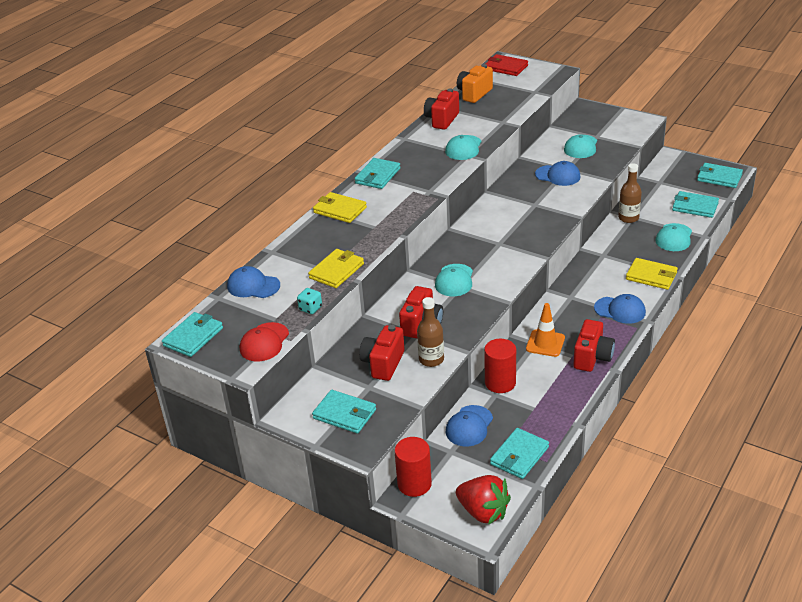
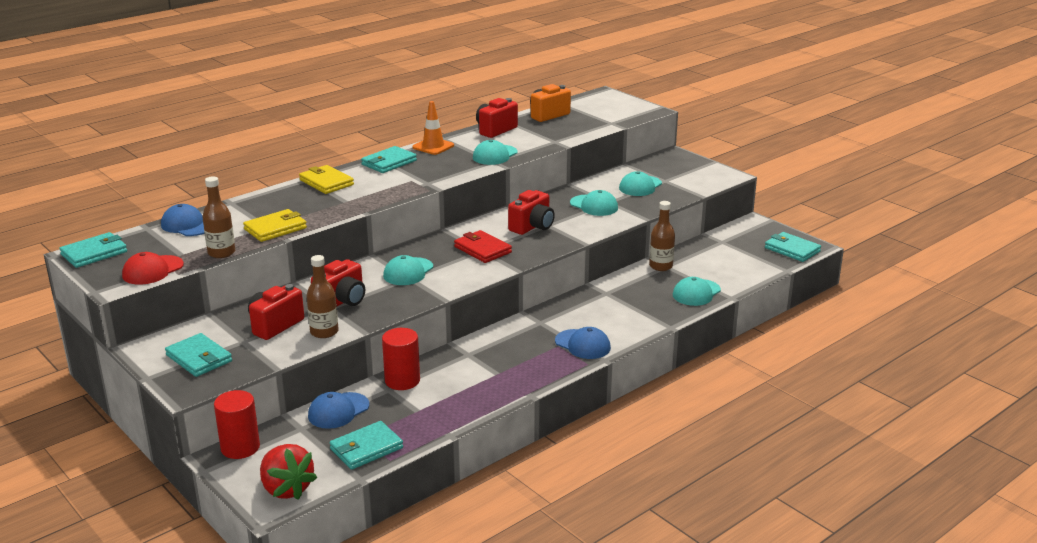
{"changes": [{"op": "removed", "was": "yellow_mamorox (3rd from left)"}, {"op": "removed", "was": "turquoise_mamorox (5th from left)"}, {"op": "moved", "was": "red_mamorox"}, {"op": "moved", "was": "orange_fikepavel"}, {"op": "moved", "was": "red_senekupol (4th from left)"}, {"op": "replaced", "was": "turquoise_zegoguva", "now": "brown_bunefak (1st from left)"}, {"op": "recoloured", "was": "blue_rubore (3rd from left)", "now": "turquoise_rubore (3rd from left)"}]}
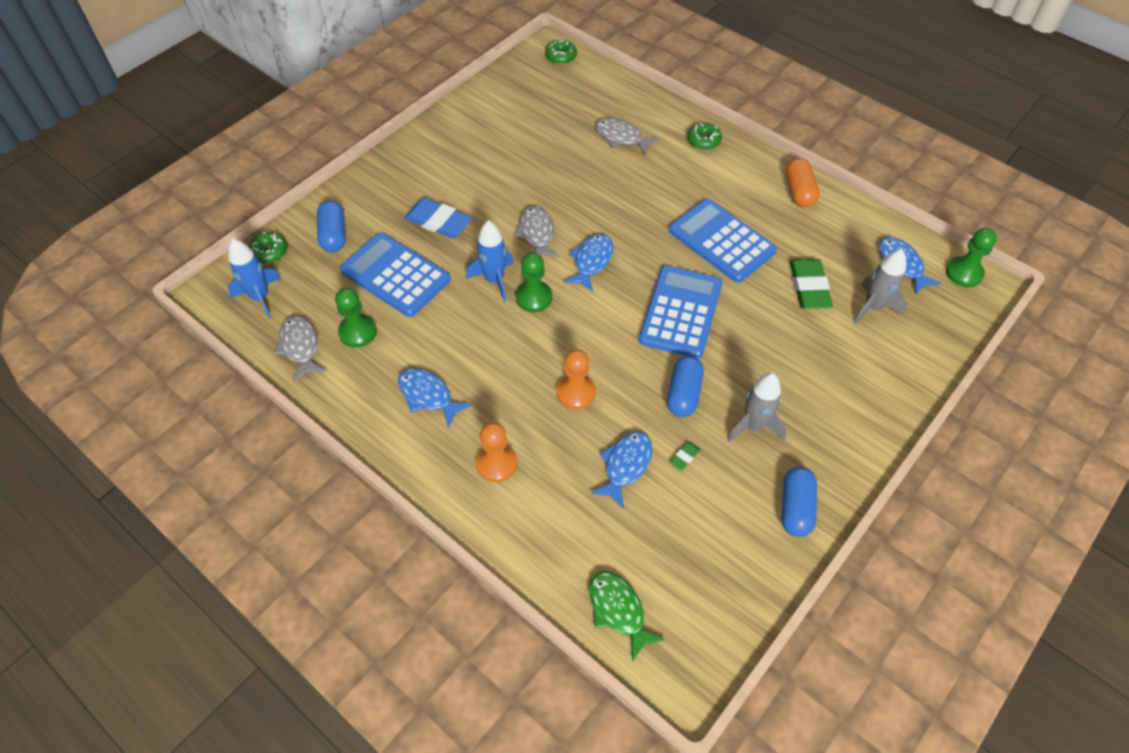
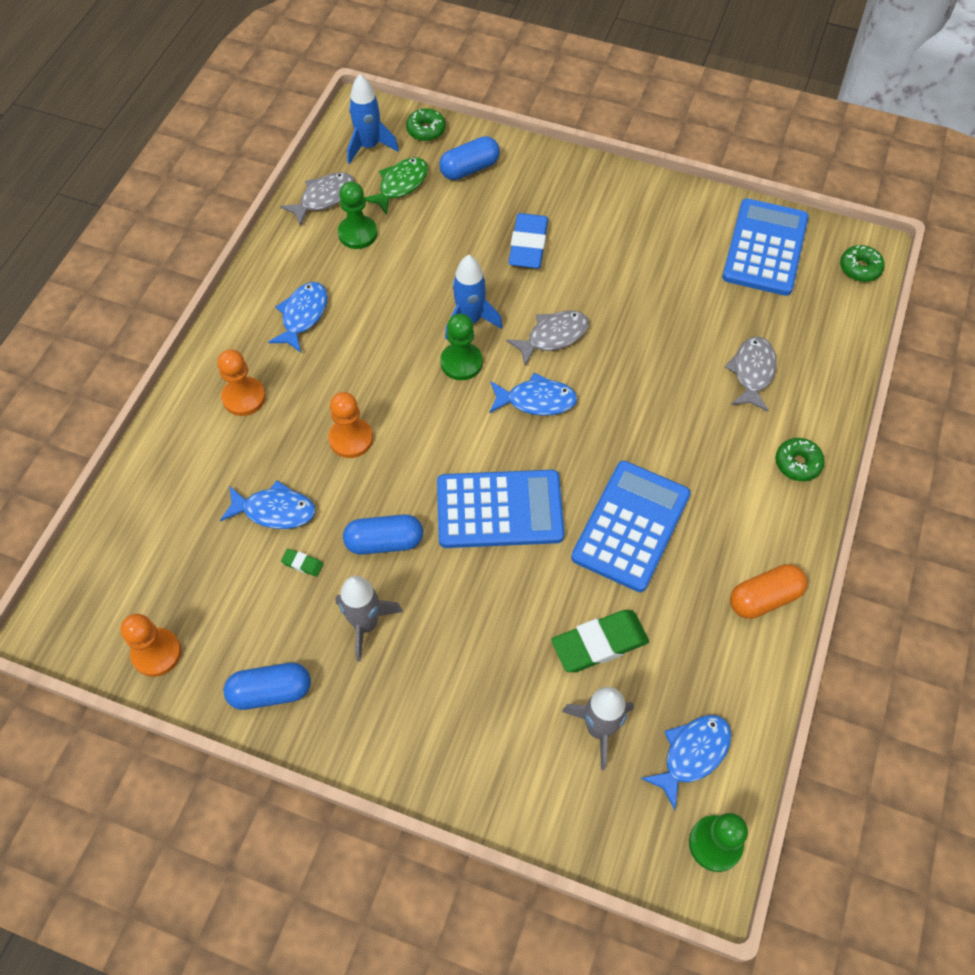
{"changes": [{"op": "added", "now": "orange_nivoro (1st from left)"}, {"op": "moved", "was": "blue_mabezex (1st from left in the first image)", "now": "blue_mabezex (3rd from left)"}, {"op": "moved", "was": "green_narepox"}]}
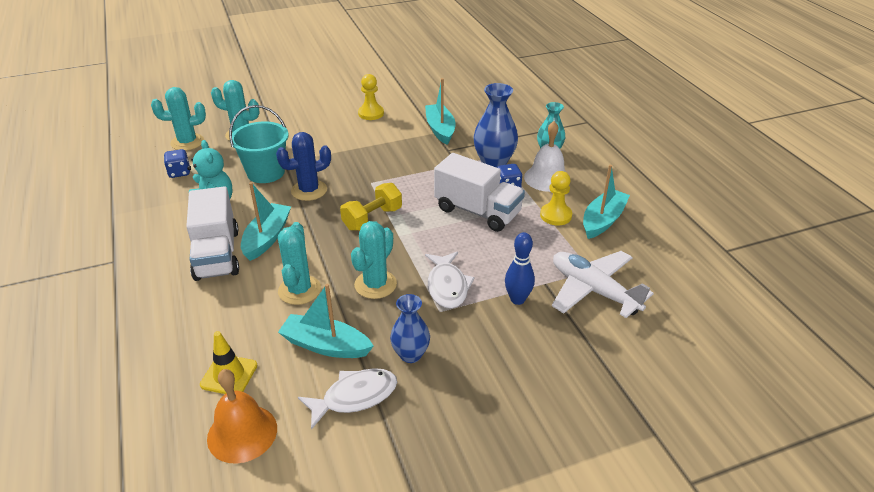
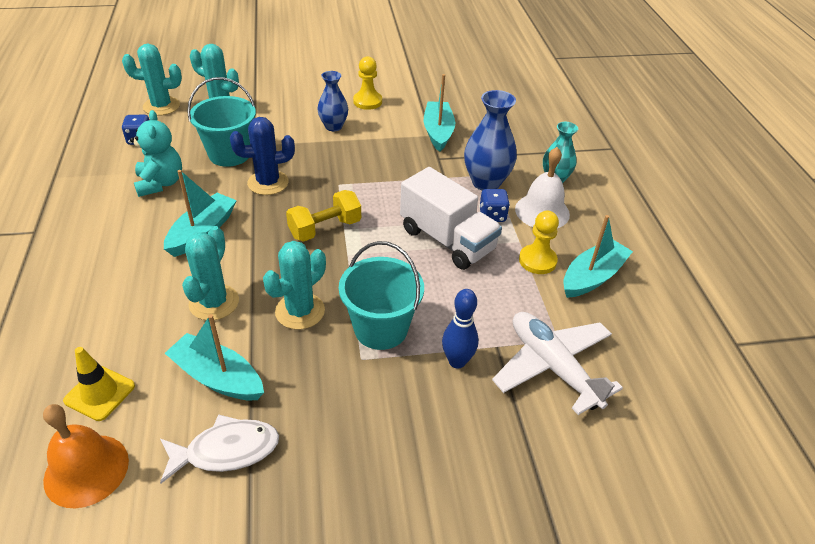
{"changes": [{"op": "removed", "was": "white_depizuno (1st from left)"}, {"op": "moved", "was": "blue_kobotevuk (1st from left)"}, {"op": "replaced", "was": "white_narepox (2nd from left)", "now": "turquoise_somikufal (2nd from left)"}]}
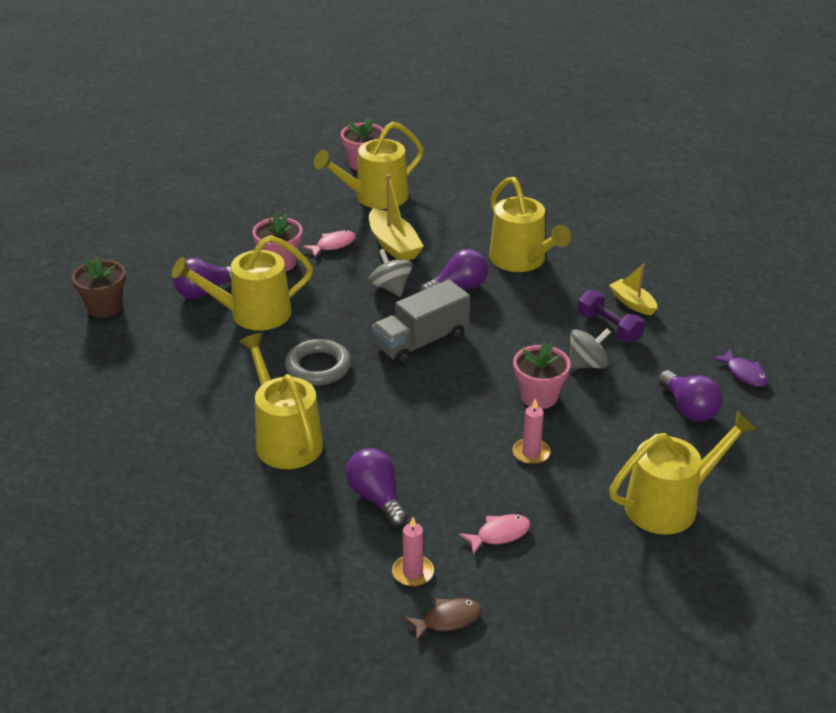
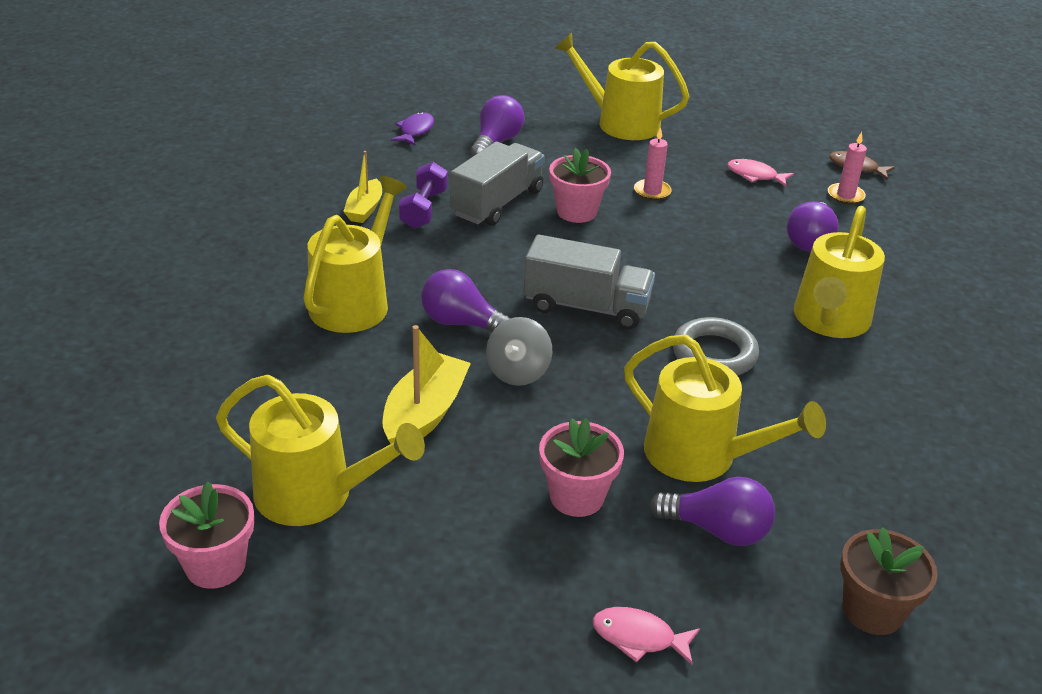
{"changes": [{"op": "moved", "was": "pink_narepox (1st from left)"}, {"op": "replaced", "was": "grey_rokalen (2nd from left)", "now": "grey_depizuno (1st from left)"}]}
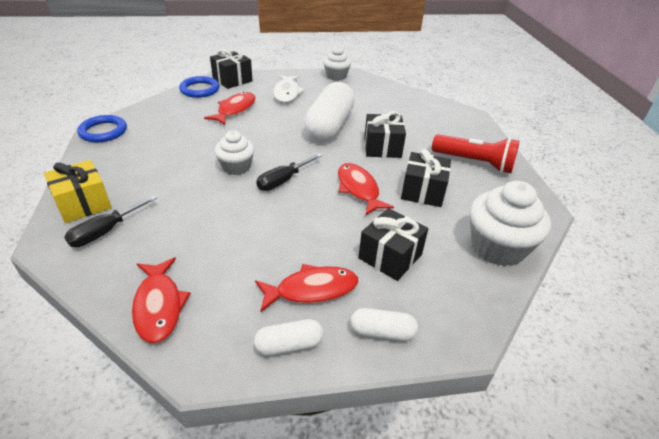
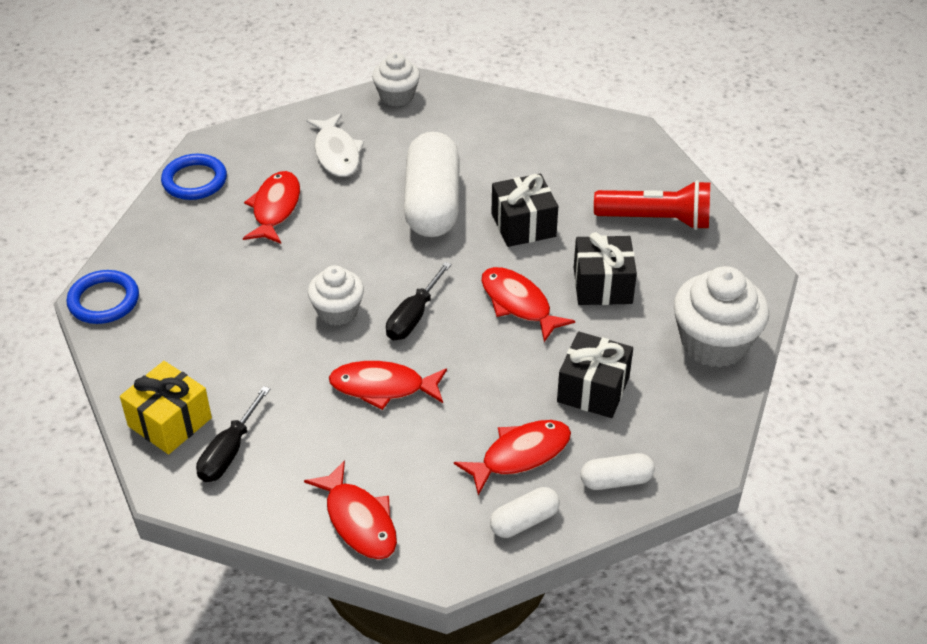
{"changes": [{"op": "removed", "was": "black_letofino (1st from left)"}, {"op": "added", "now": "red_narepox (3rd from left)"}]}
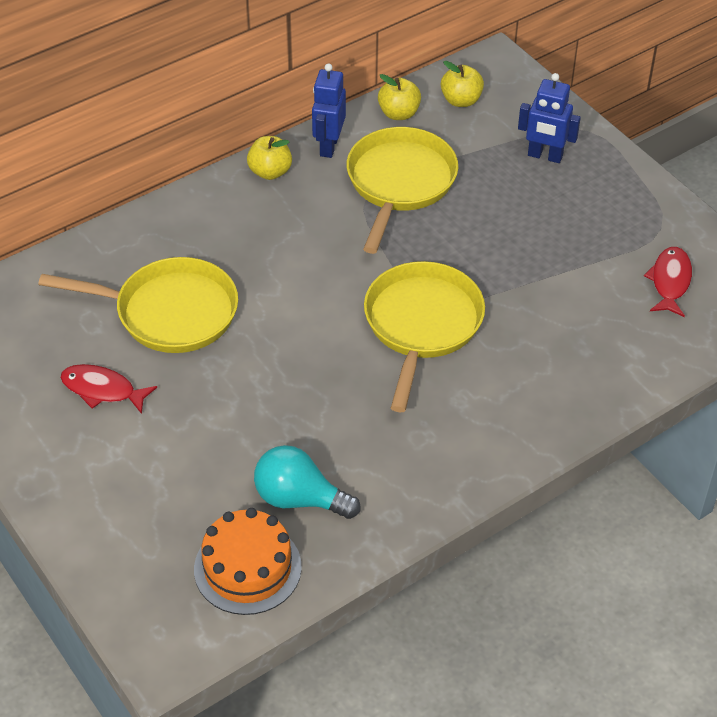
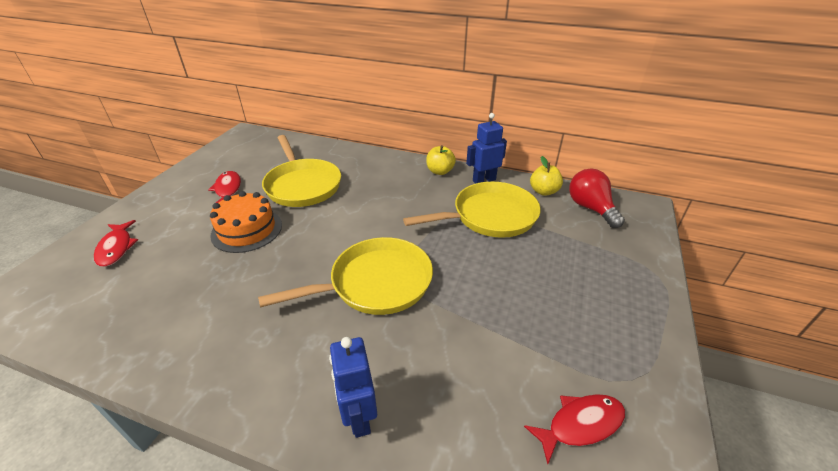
{"changes": [{"op": "removed", "was": "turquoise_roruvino"}, {"op": "added", "now": "red_narepox (1st from left)"}, {"op": "moved", "was": "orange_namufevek"}, {"op": "moved", "was": "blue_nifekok (2nd from left in the first image)", "now": "blue_nifekok (1st from left)"}, {"op": "replaced", "was": "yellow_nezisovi (3rd from left)", "now": "red_roruvino"}]}
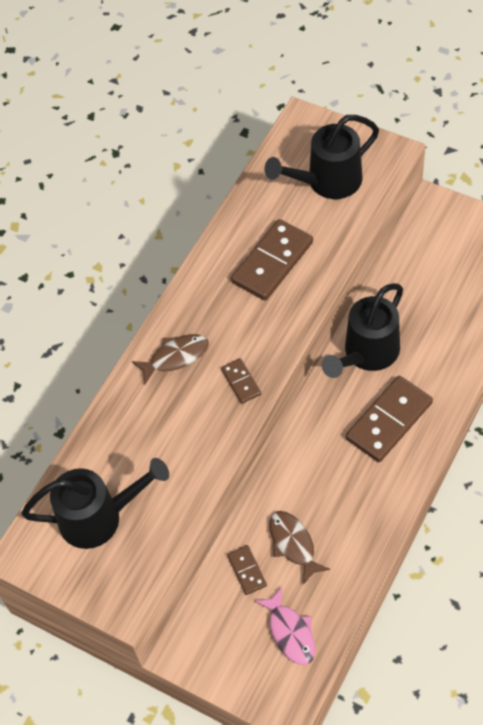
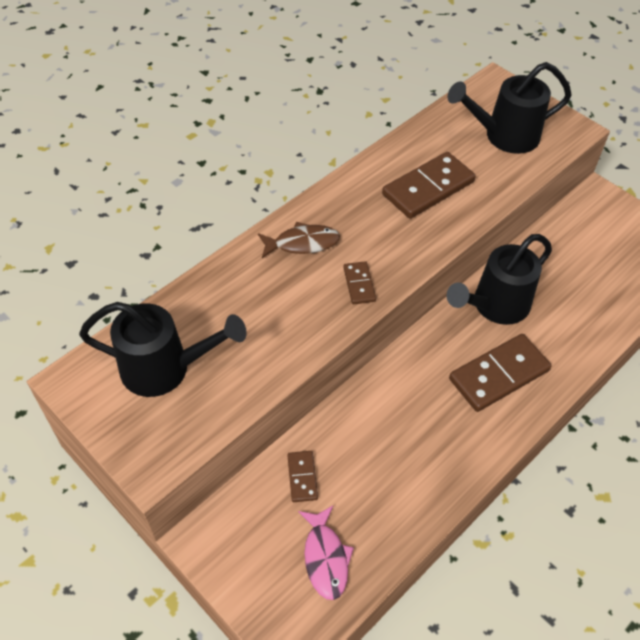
{"changes": [{"op": "removed", "was": "brown_narepox (2nd from left)"}]}
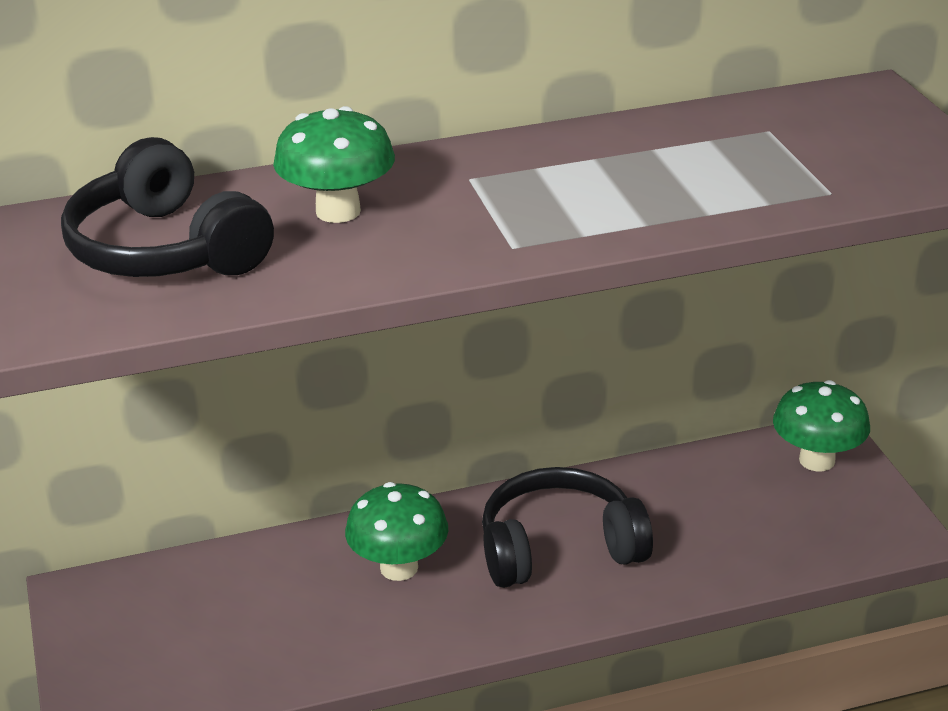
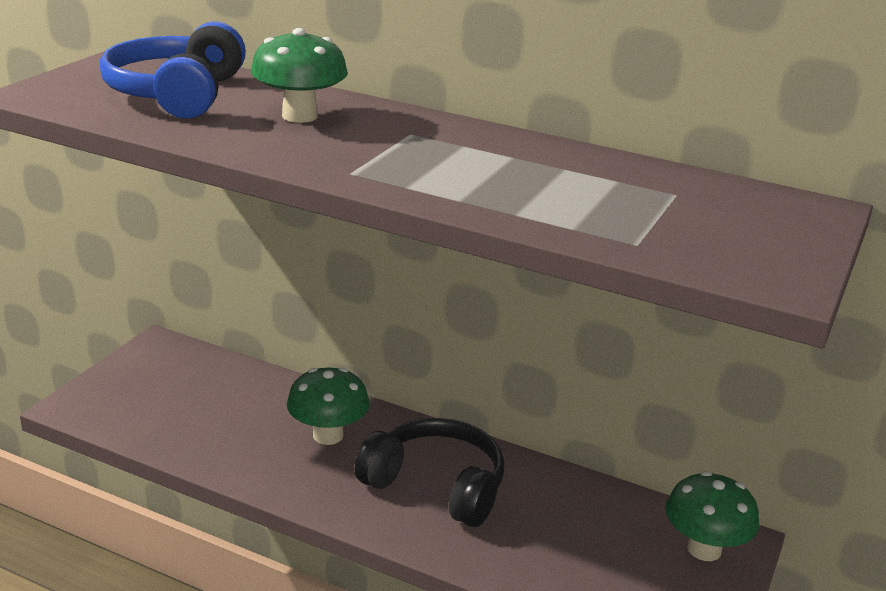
{"changes": [{"op": "recoloured", "was": "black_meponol (1st from left)", "now": "blue_meponol"}]}
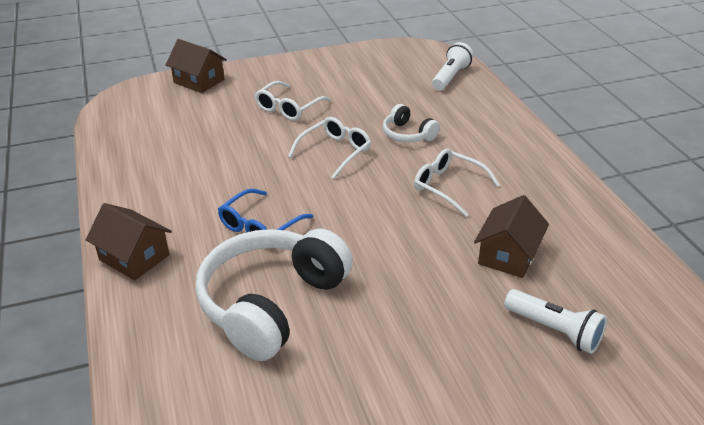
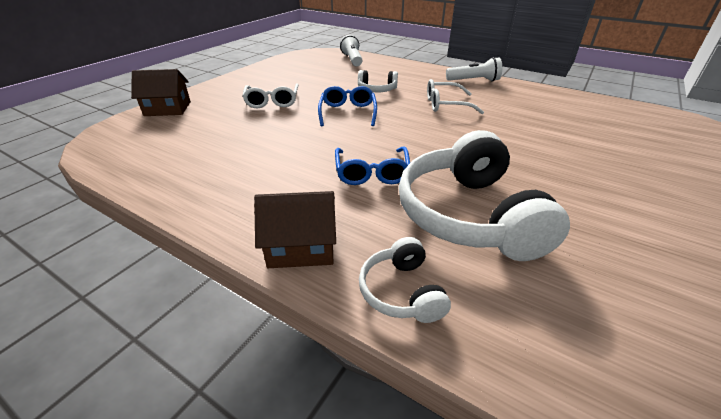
{"changes": [{"op": "removed", "was": "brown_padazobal (3rd from left)"}, {"op": "added", "now": "white_meponol (2nd from left)"}, {"op": "moved", "was": "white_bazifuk (2nd from left)"}, {"op": "recoloured", "was": "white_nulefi (2nd from left)", "now": "blue_nulefi (1st from left)"}]}
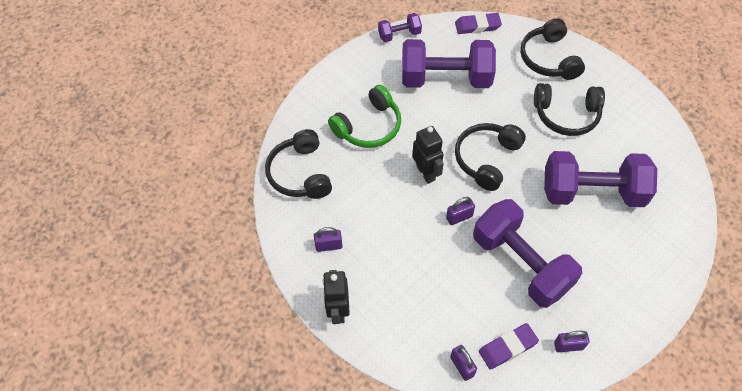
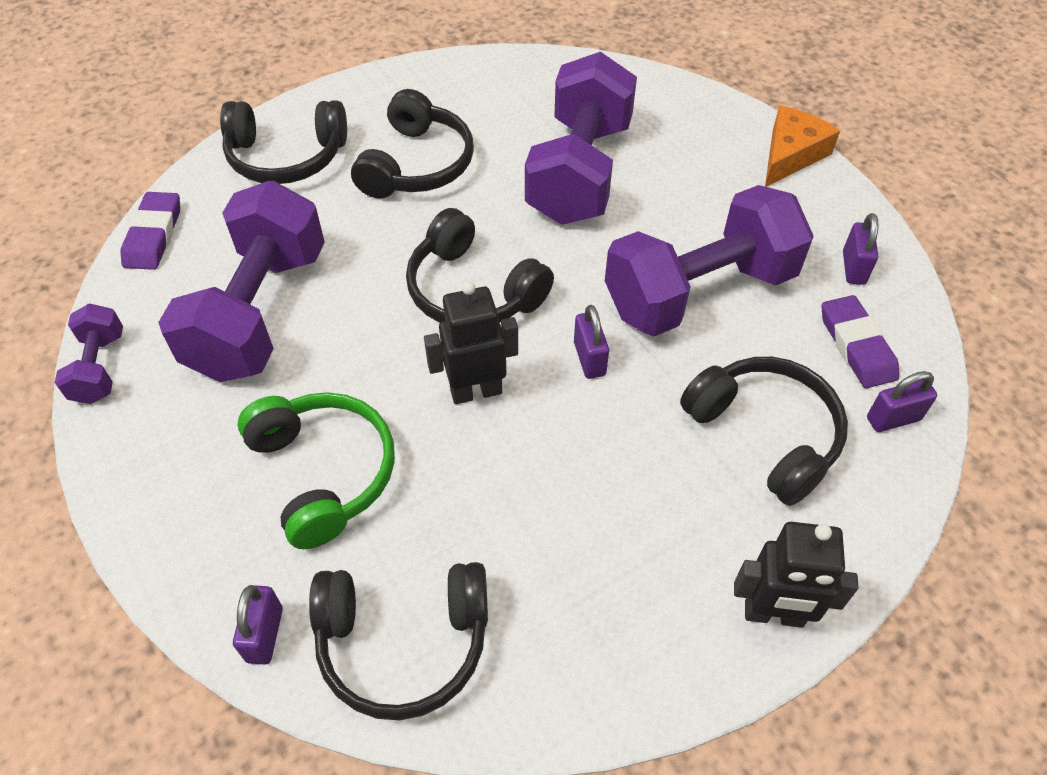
{"changes": [{"op": "added", "now": "black_meponol (5th from left)"}, {"op": "added", "now": "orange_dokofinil"}, {"op": "moved", "was": "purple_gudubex (1st from left)"}]}
